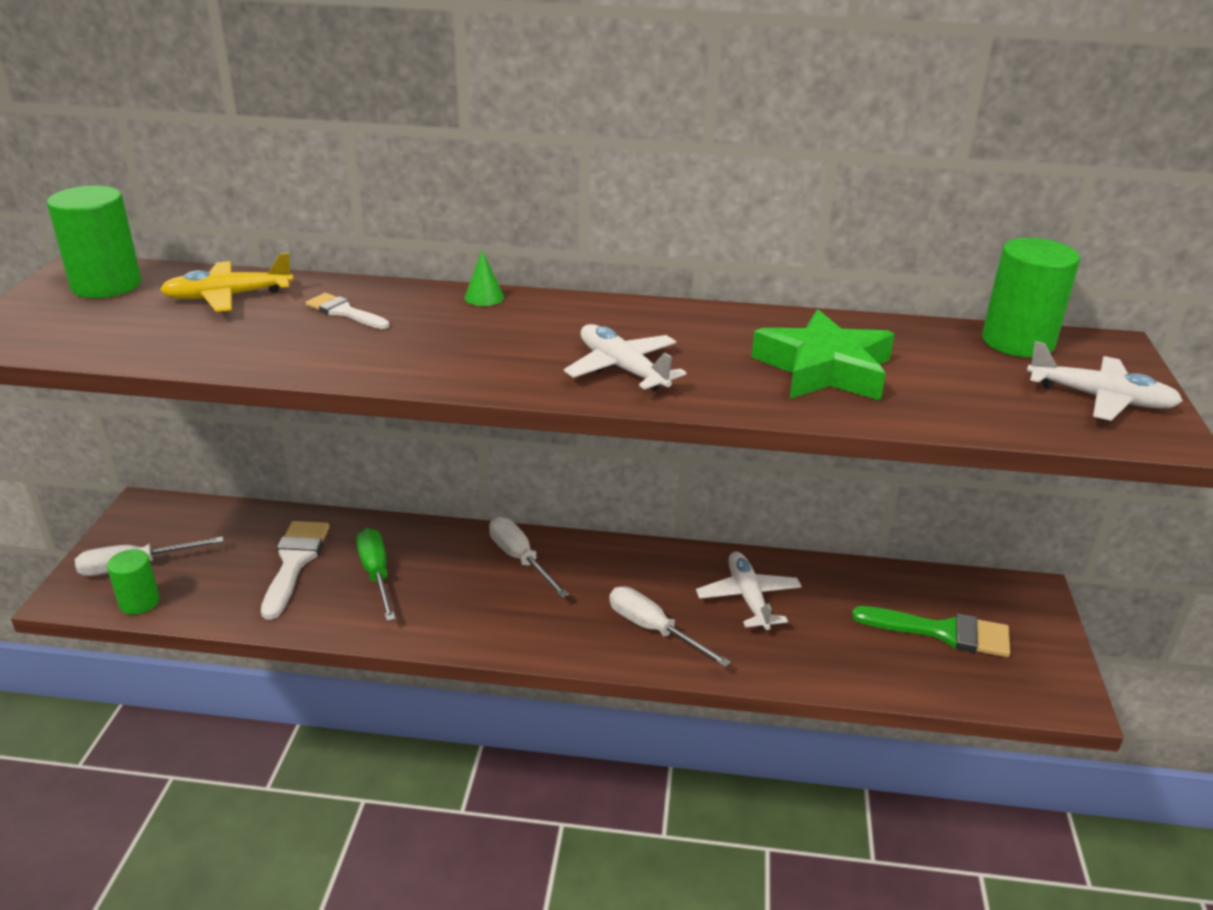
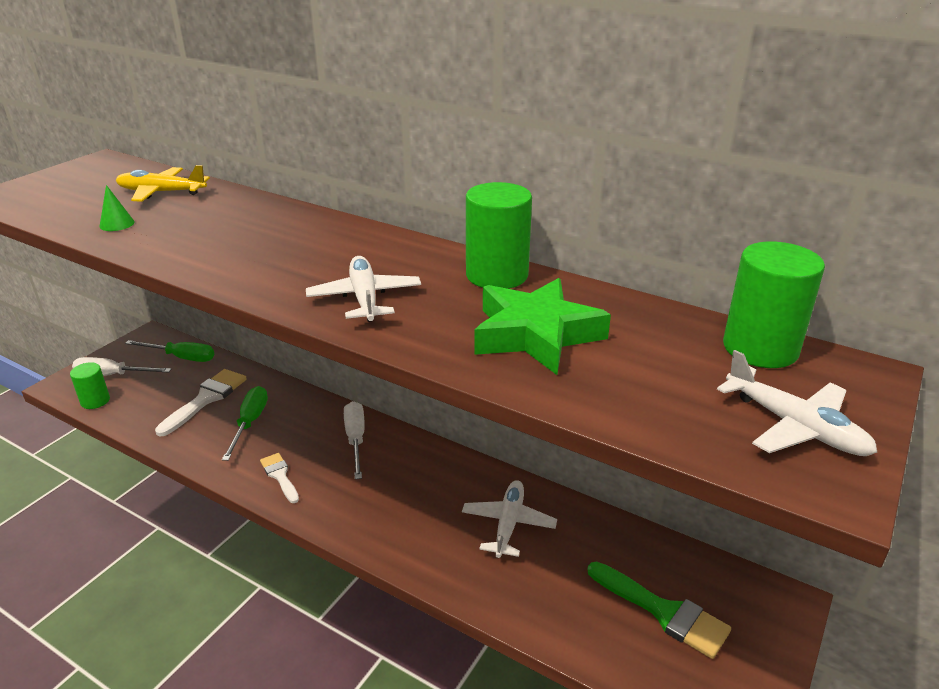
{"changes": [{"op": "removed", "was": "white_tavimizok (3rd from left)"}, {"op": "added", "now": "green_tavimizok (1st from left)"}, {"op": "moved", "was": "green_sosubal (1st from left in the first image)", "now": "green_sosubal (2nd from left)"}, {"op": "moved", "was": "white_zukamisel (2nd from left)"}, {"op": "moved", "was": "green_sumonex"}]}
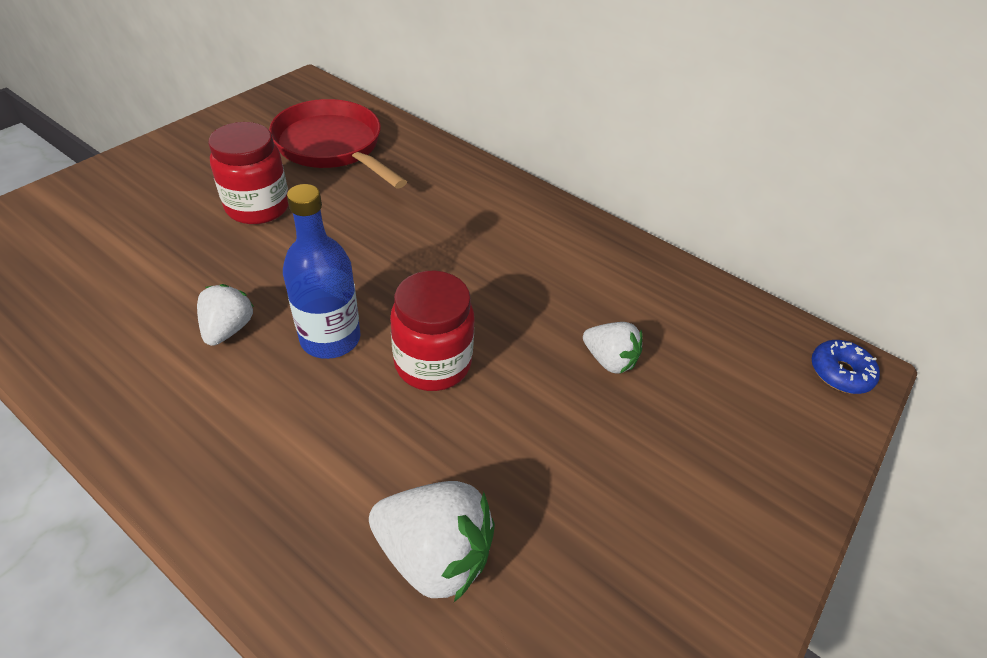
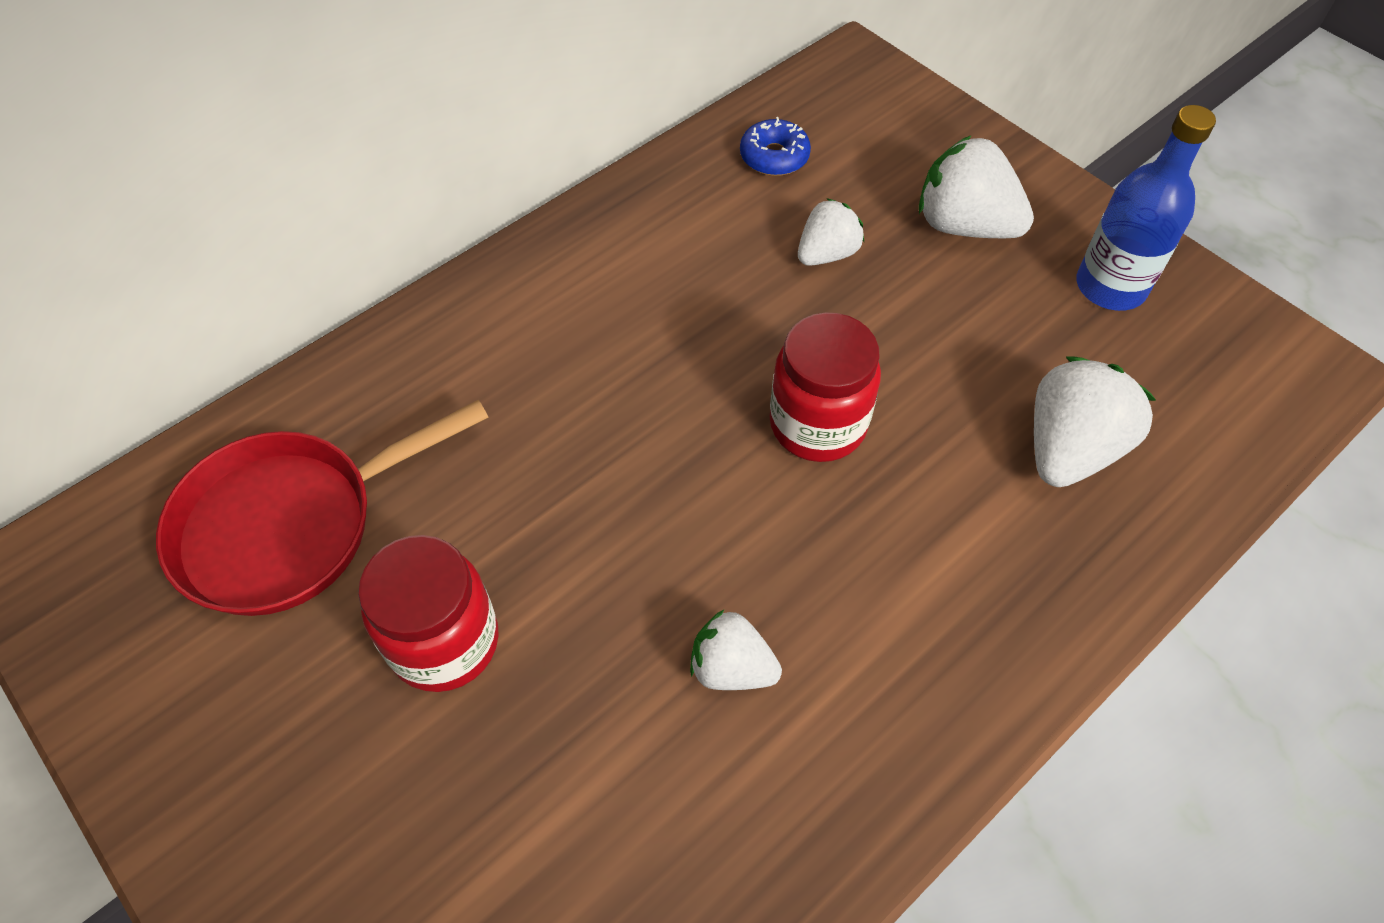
{"changes": [{"op": "added", "now": "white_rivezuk (3rd from left)"}, {"op": "moved", "was": "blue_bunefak"}, {"op": "moved", "was": "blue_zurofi"}]}
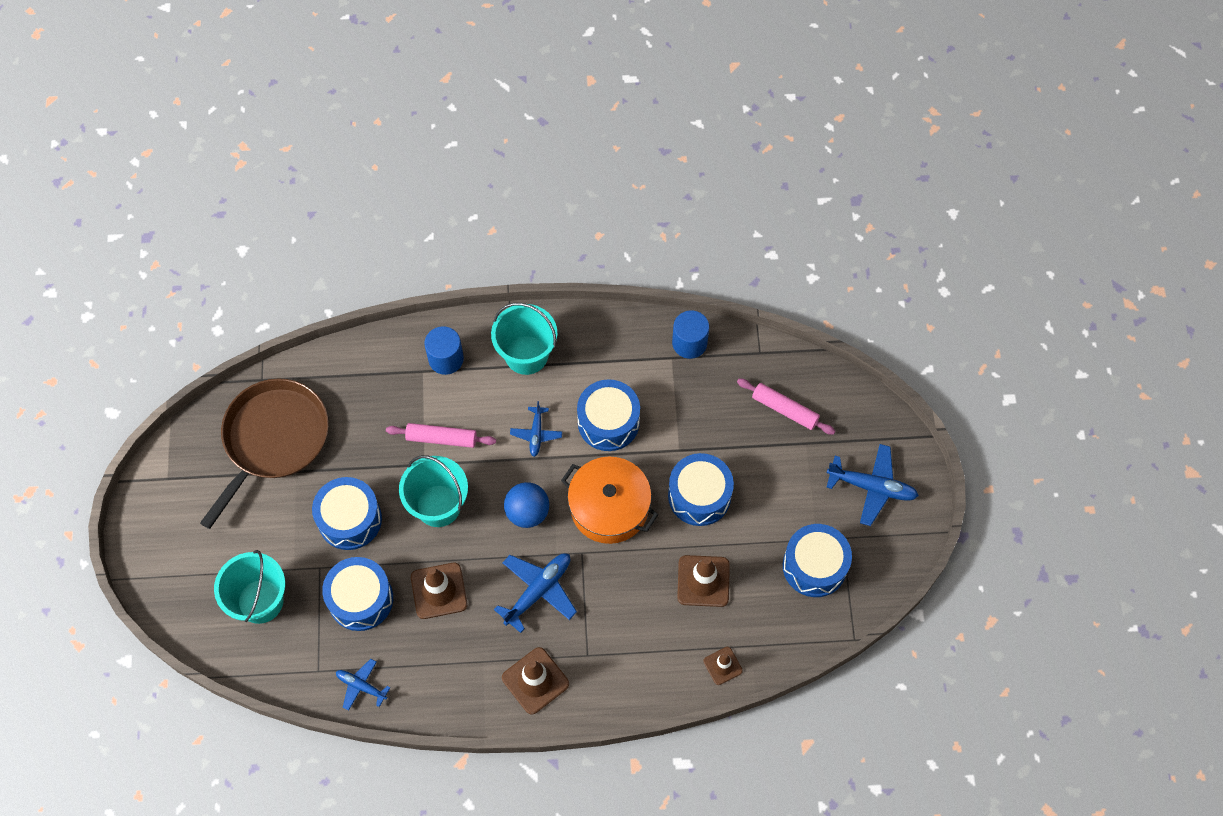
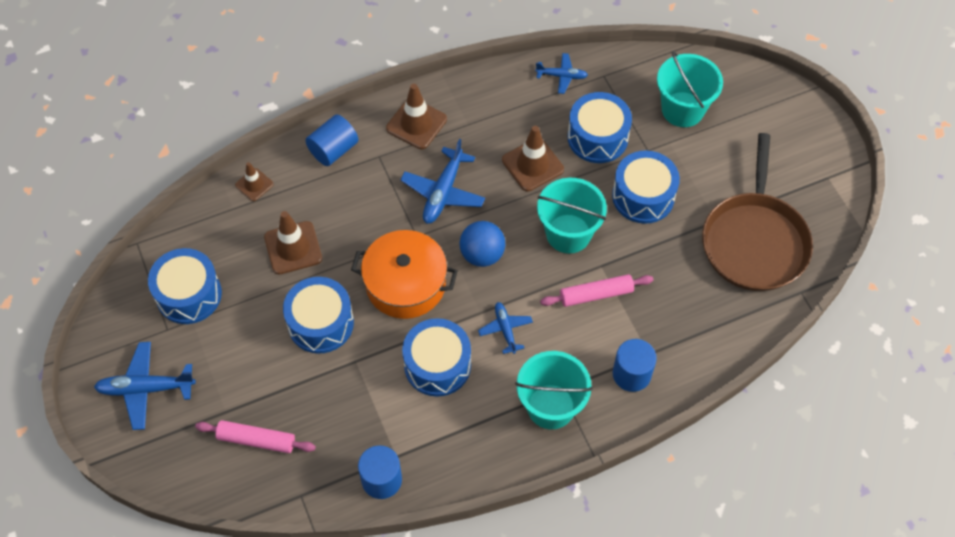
{"changes": [{"op": "added", "now": "blue_sosubal (1st from left)"}]}
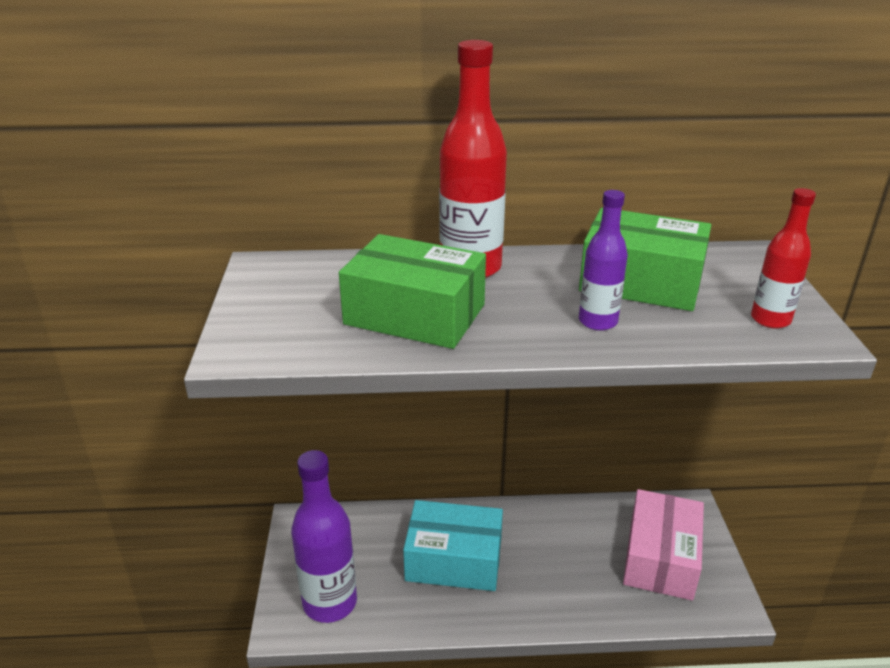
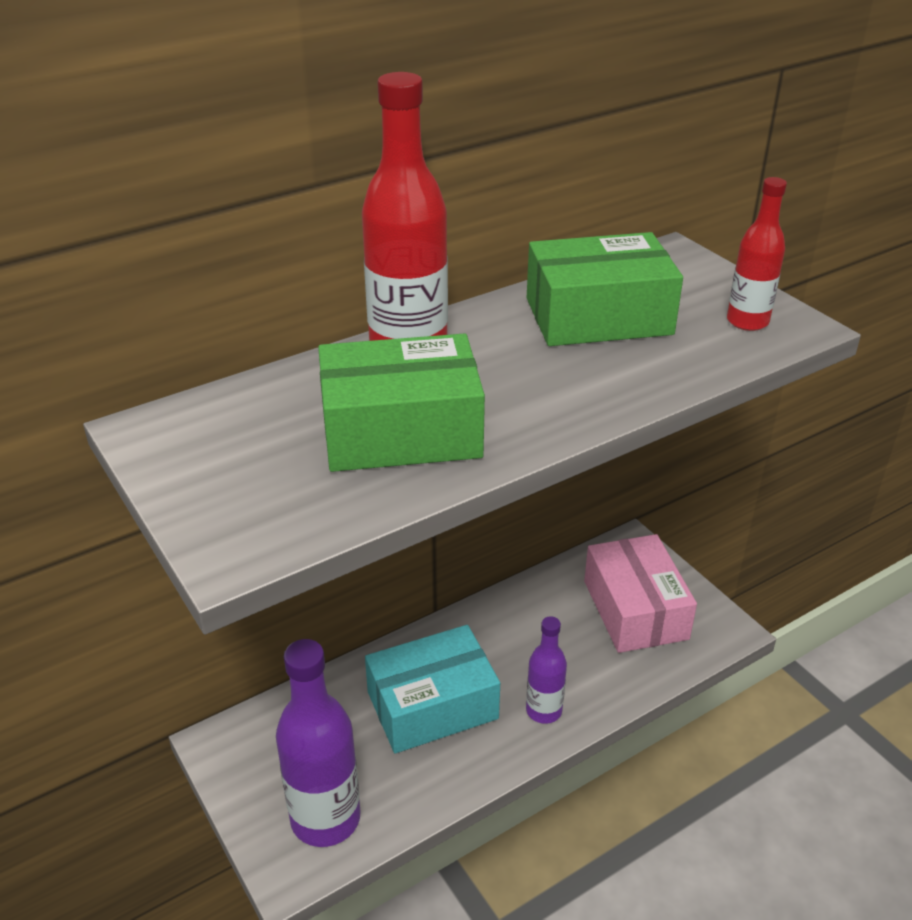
{"changes": [{"op": "moved", "was": "purple_bunefak (2nd from left)"}]}
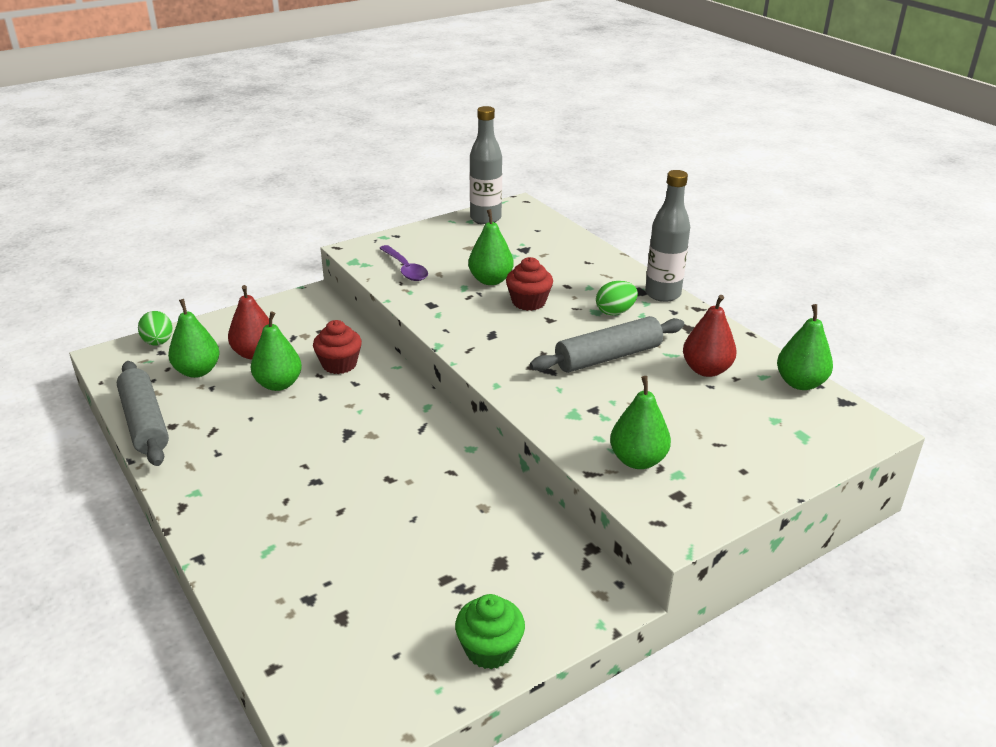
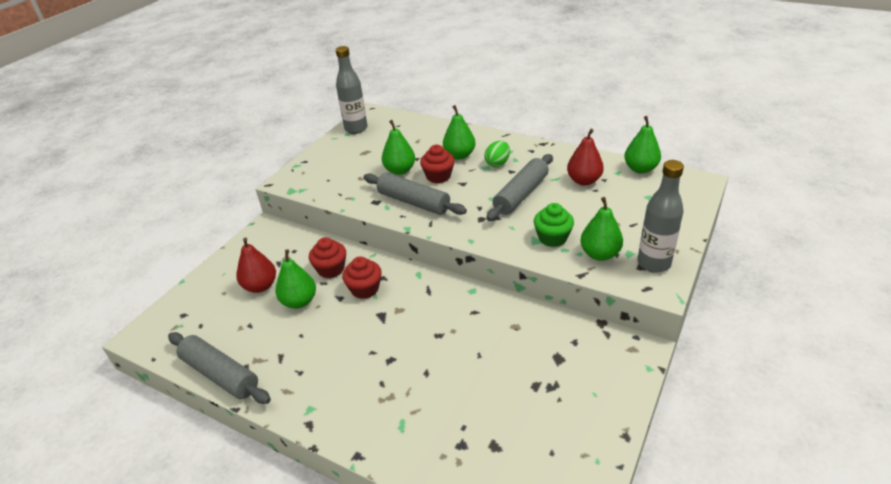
{"changes": [{"op": "removed", "was": "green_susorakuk (1st from left)"}, {"op": "removed", "was": "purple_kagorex"}, {"op": "added", "now": "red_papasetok (2nd from left)"}, {"op": "added", "now": "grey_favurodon (2nd from left)"}, {"op": "moved", "was": "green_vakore (1st from left in the first image)", "now": "green_vakore (3rd from left)"}, {"op": "moved", "was": "green_papasetok"}, {"op": "moved", "was": "grey_bunefak (2nd from left)"}]}
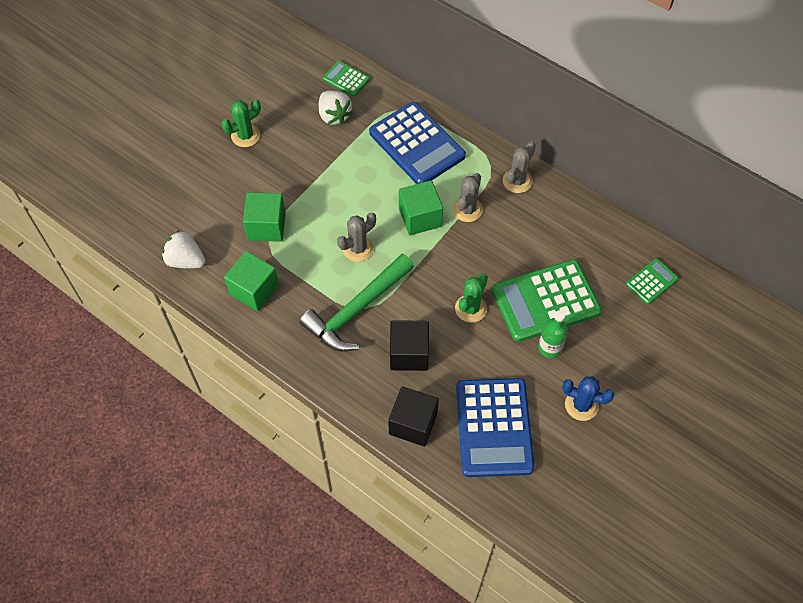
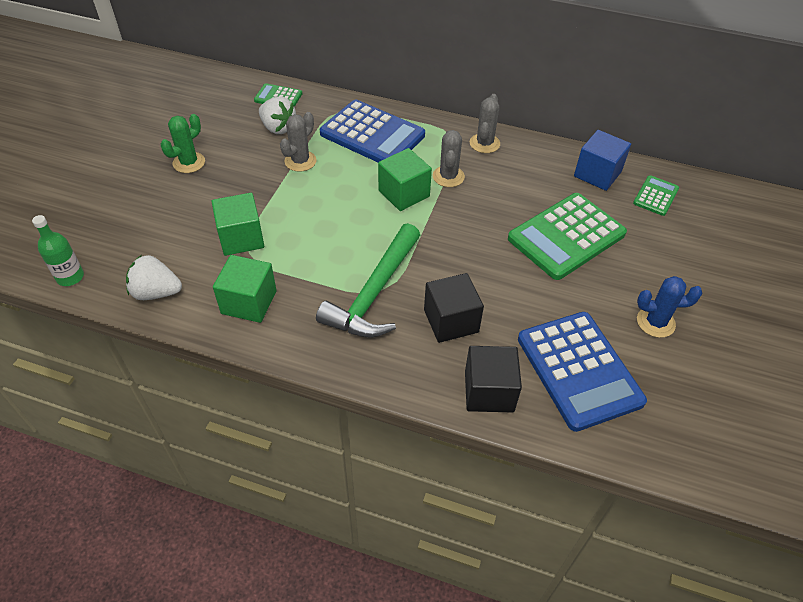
{"changes": [{"op": "removed", "was": "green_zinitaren (2nd from left)"}, {"op": "added", "now": "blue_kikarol"}, {"op": "moved", "was": "grey_zinitaren (1st from left)"}, {"op": "moved", "was": "green_bunefak"}]}
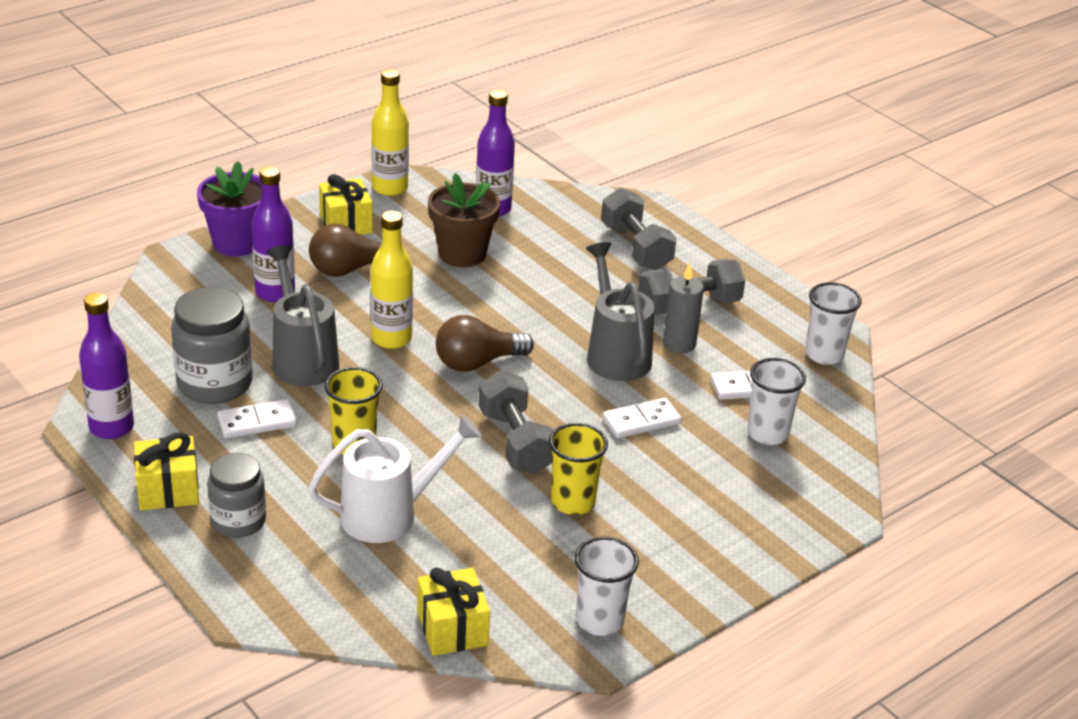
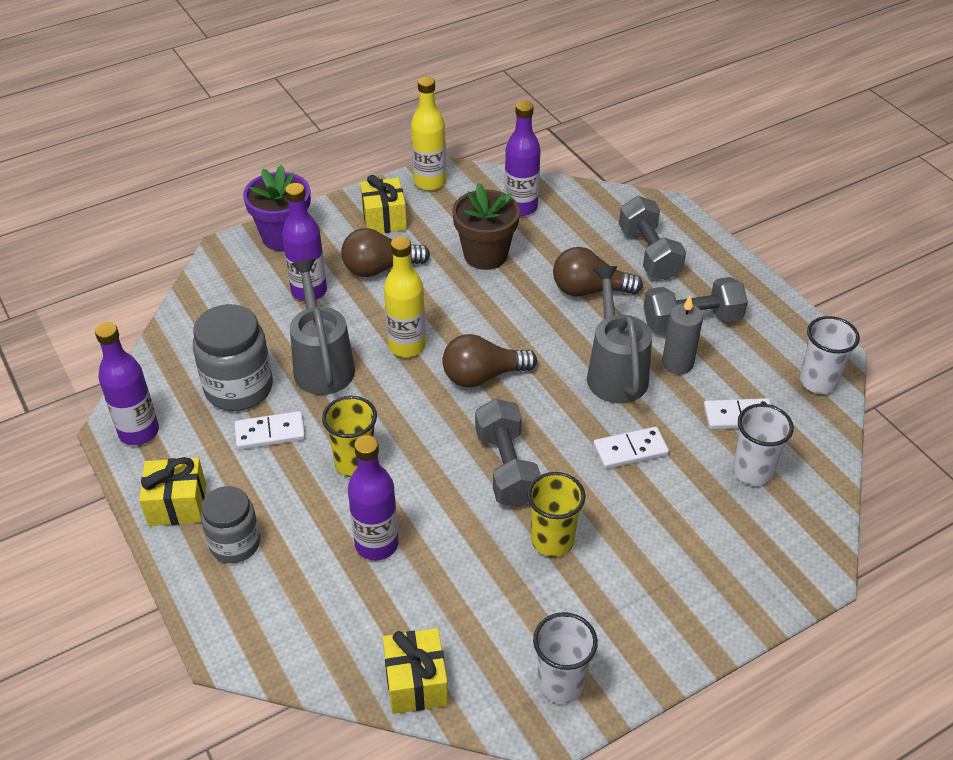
{"changes": [{"op": "added", "now": "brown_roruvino (3rd from left)"}, {"op": "replaced", "was": "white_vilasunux", "now": "purple_bunefak (3rd from left)"}]}
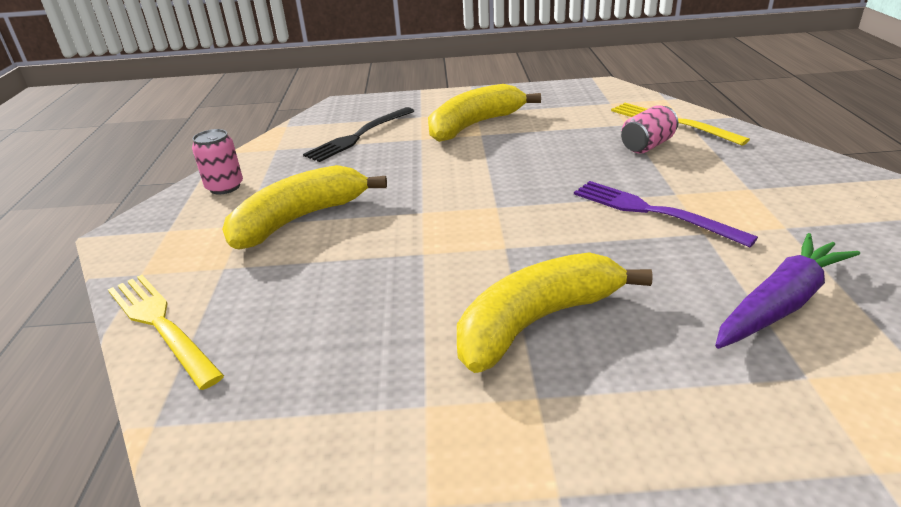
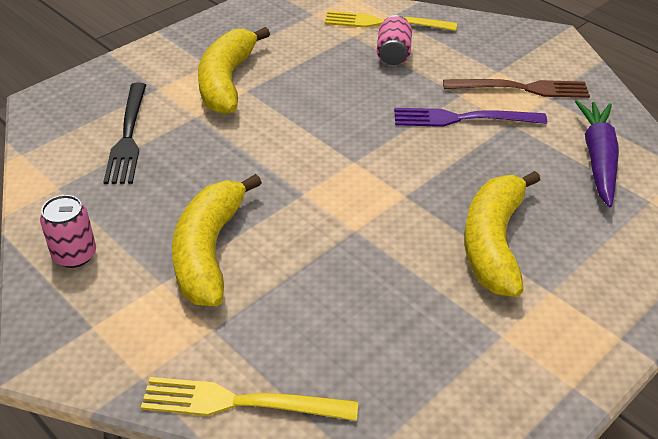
{"changes": [{"op": "added", "now": "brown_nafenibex"}]}
